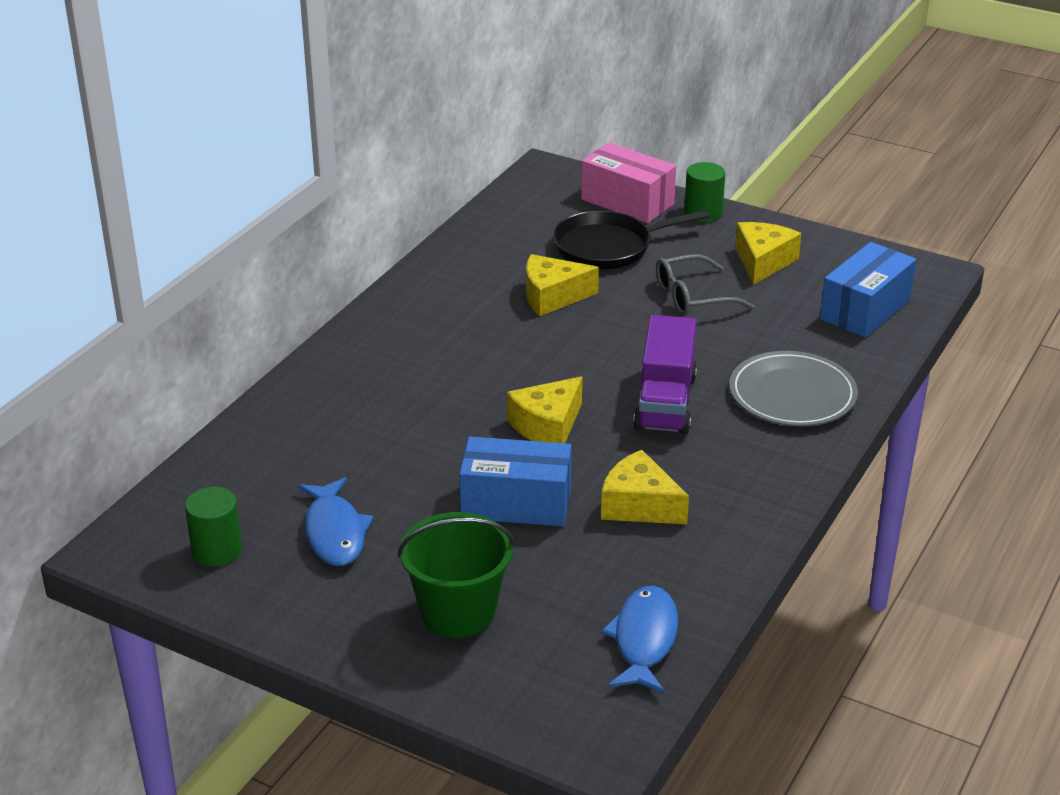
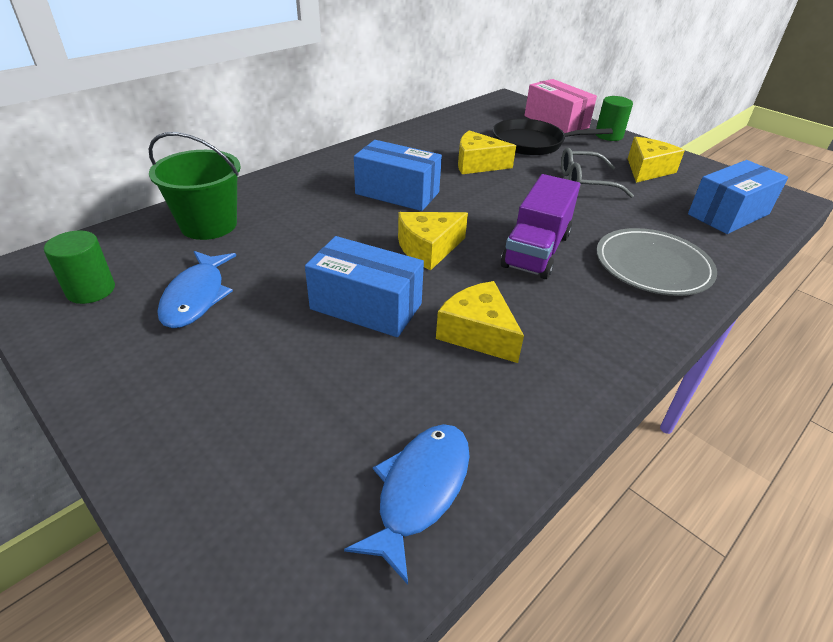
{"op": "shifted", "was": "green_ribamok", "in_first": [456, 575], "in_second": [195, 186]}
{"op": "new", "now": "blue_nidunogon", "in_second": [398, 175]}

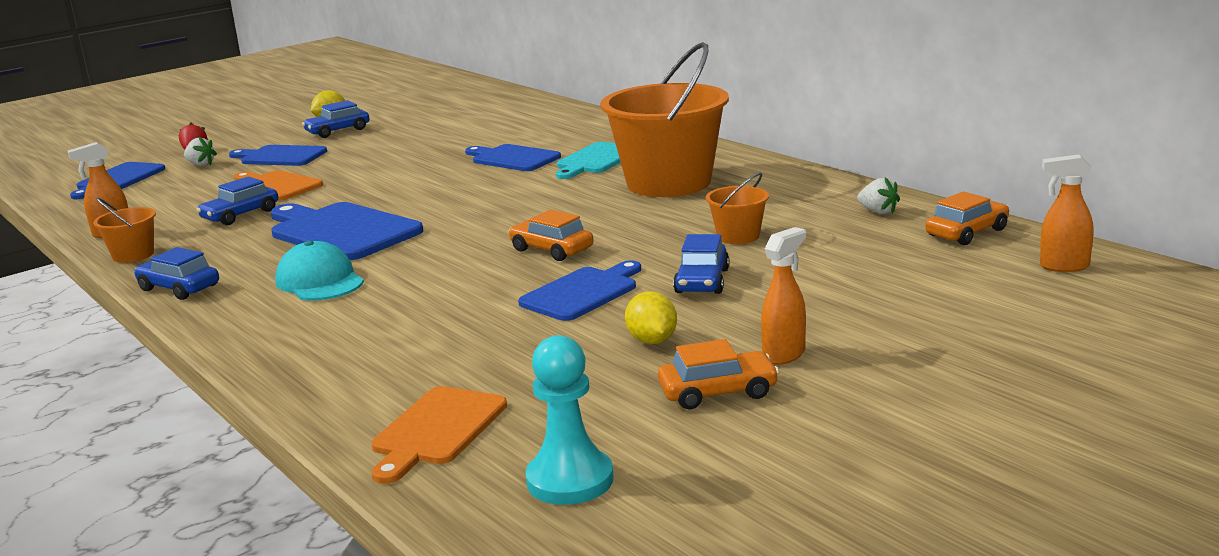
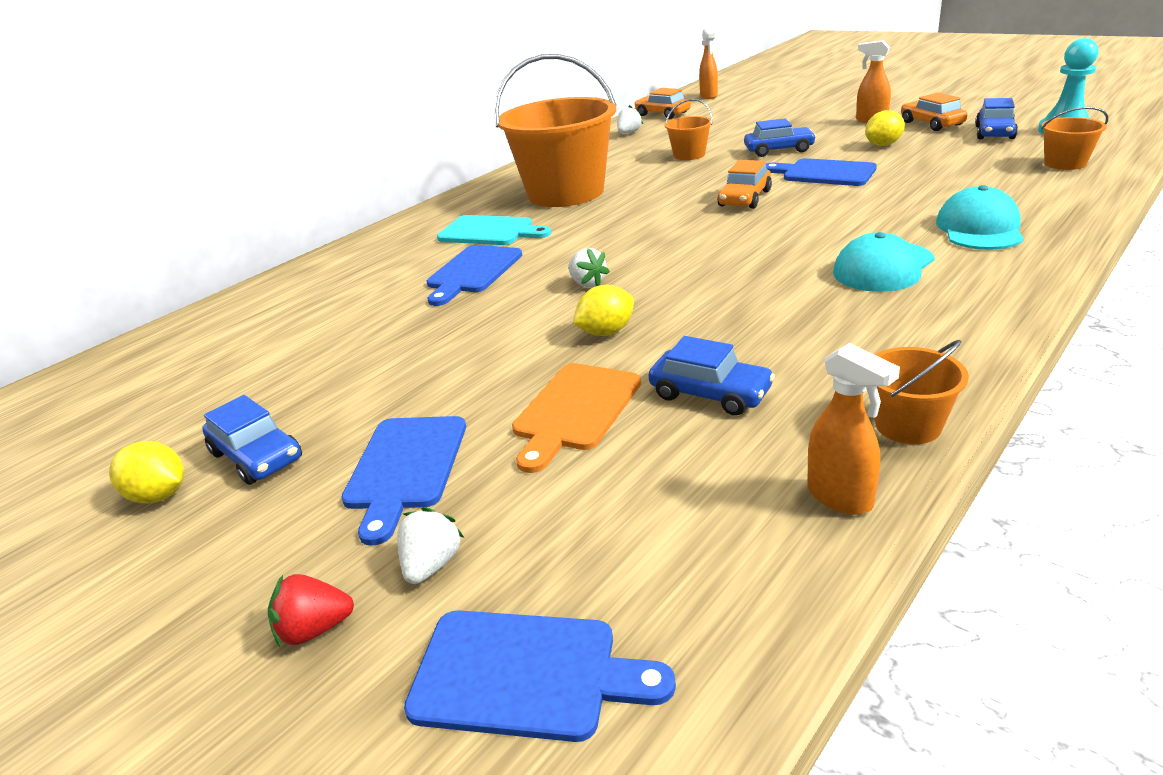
{"op": "gone", "was": "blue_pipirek", "in_first": [347, 231]}
{"op": "shifted", "was": "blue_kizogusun", "in_first": [176, 273], "in_second": [996, 118]}
{"op": "swapped", "was": "orange_pipirek", "now": "orange_ribamok", "in_first": [439, 435], "in_second": [1074, 138]}
{"op": "new", "now": "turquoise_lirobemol", "in_second": [980, 217]}
{"op": "new", "now": "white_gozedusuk", "in_second": [589, 267]}
{"op": "new", "now": "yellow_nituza", "in_second": [603, 310]}

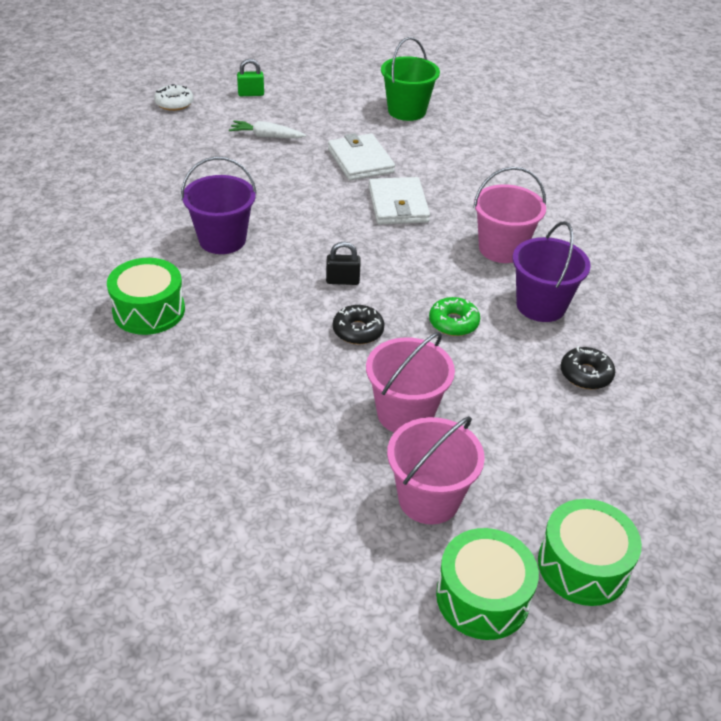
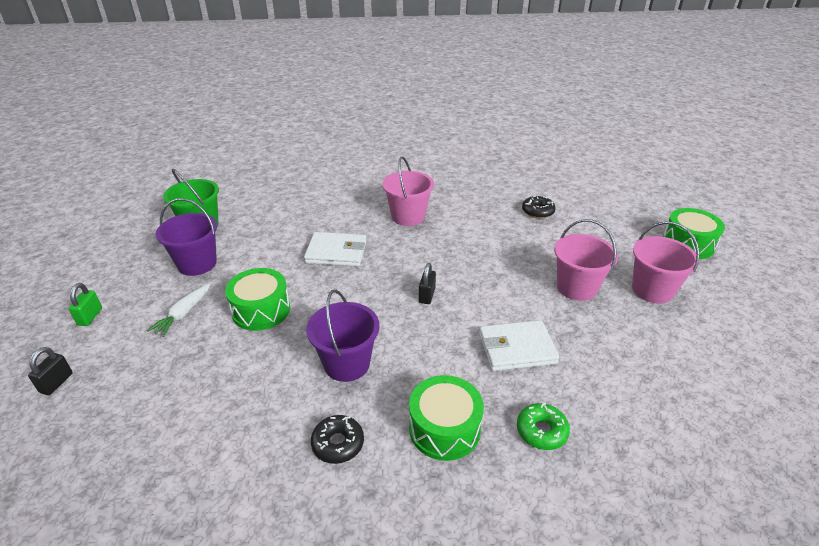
{"op": "swapped", "was": "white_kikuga", "now": "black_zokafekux", "in_first": [174, 97], "in_second": [50, 371]}
{"op": "shifted", "was": "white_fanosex", "in_first": [361, 157], "in_second": [519, 345]}
{"op": "shifted", "was": "purple_ribamok", "in_first": [552, 271], "in_second": [186, 237]}
{"op": "shifted", "was": "green_kikuga", "in_first": [454, 316], "in_second": [543, 426]}
{"op": "shifted", "was": "black_kikuga", "in_first": [359, 325], "in_second": [337, 439]}
{"op": "shifted", "was": "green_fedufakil", "in_first": [487, 584], "in_second": [257, 299]}

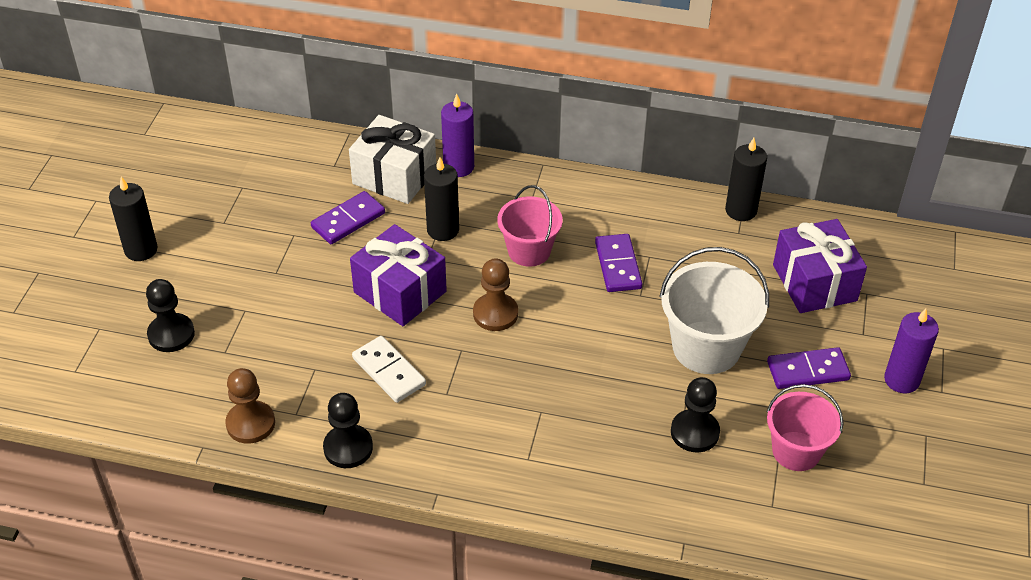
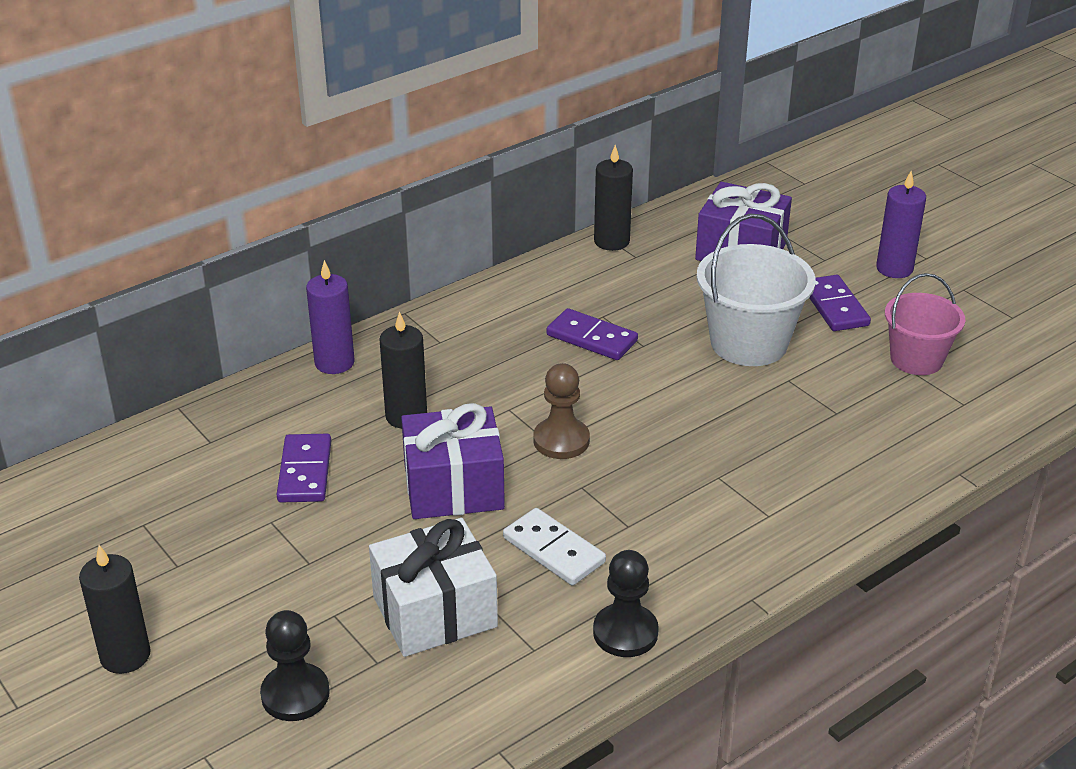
{"op": "shifted", "was": "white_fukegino", "in_first": [392, 159], "in_second": [433, 587]}
{"op": "gone", "was": "pink_ribamok", "in_first": [530, 226]}
{"op": "rotated", "was": "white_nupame", "in_first": [389, 369], "in_second": [554, 546], "clockwise": 45}
{"op": "rotated", "was": "purple_nupame", "in_first": [809, 368], "in_second": [840, 303], "clockwise": -45}
{"op": "gone", "was": "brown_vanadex", "in_first": [250, 406]}
{"op": "gone", "was": "black_vanadex", "in_first": [695, 414]}

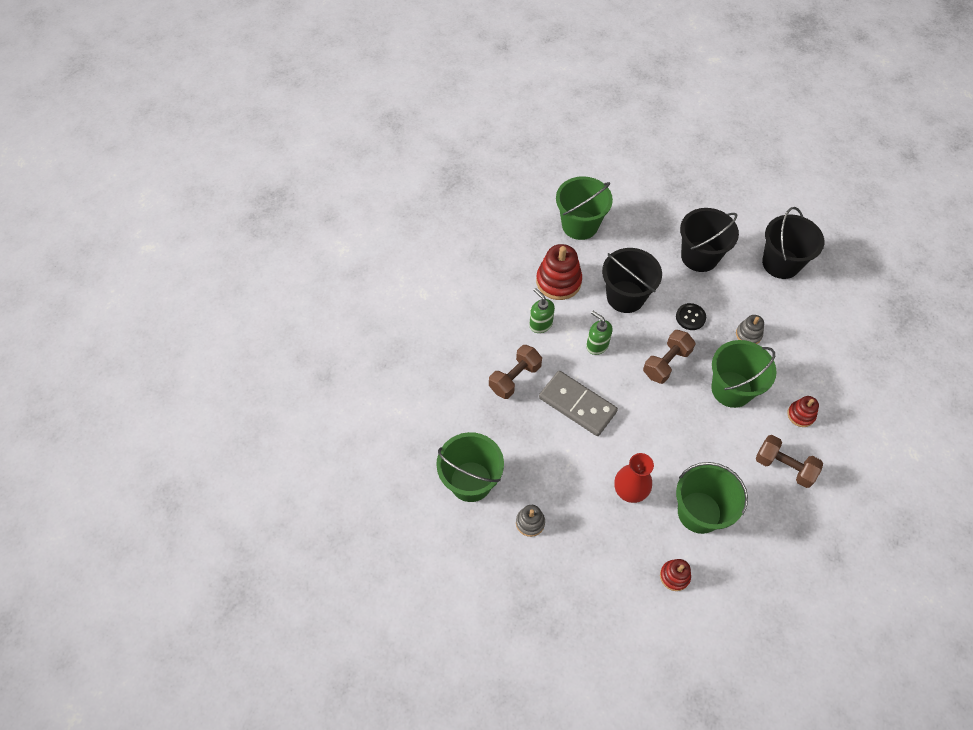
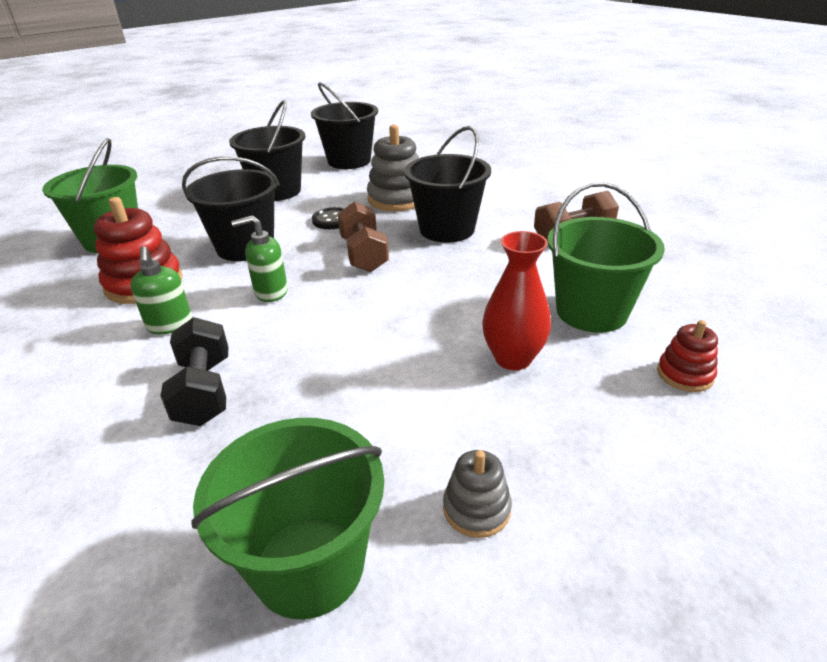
{"op": "rotated", "was": "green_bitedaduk", "in_first": [542, 310], "in_second": [161, 290], "clockwise": -105}
{"op": "scaled", "was": "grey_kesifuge", "in_first": [750, 329], "in_second": [393, 168], "ratio": 1.81}
{"op": "repainted", "was": "green_ribamok", "now": "black_ribamok", "in_first": [744, 374], "in_second": [447, 184]}
{"op": "repainted", "was": "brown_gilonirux", "now": "black_gilonirux", "in_first": [515, 372], "in_second": [194, 371]}
{"op": "gone", "was": "grey_nupame", "in_first": [578, 403]}
{"op": "gone", "was": "red_kesifuge", "in_first": [803, 411]}

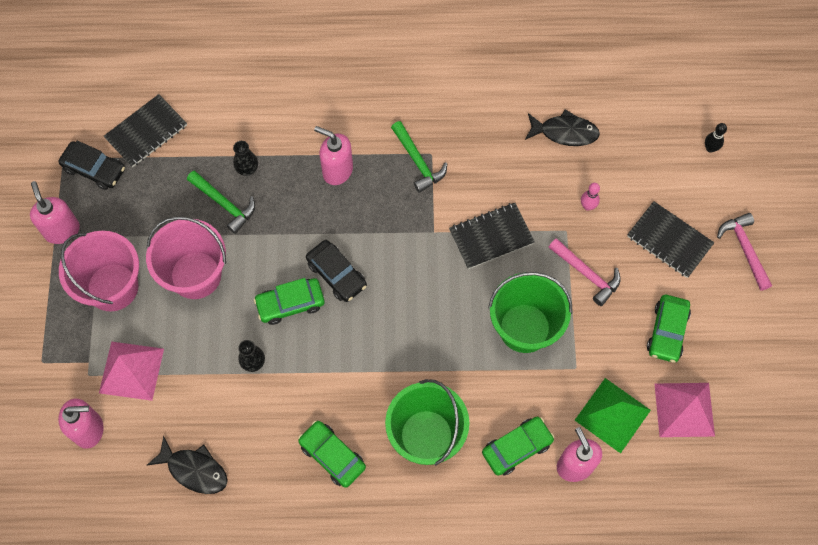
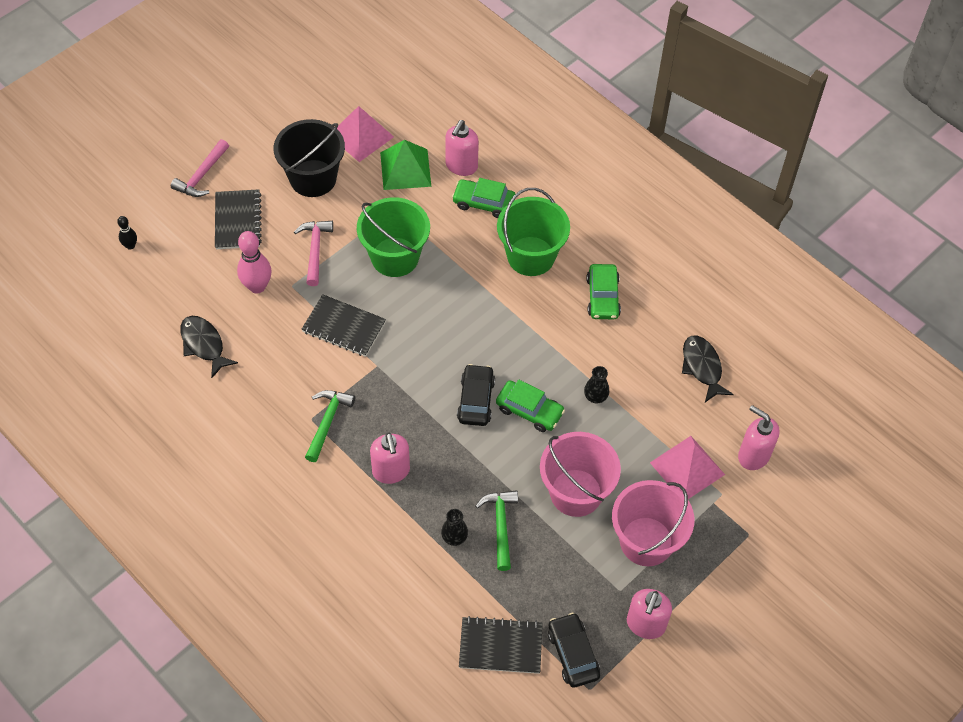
{"op": "scaled", "was": "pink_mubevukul", "in_first": [590, 197], "in_second": [254, 262], "ratio": 1.85}
{"op": "swapped", "was": "green_kizogusun", "now": "black_ribamok", "in_first": [669, 329], "in_second": [309, 158]}

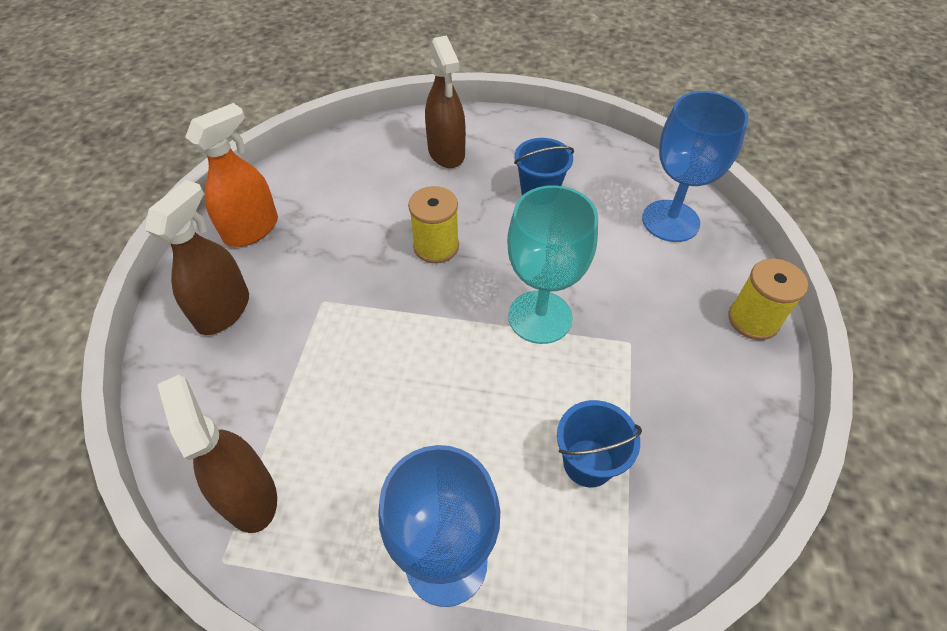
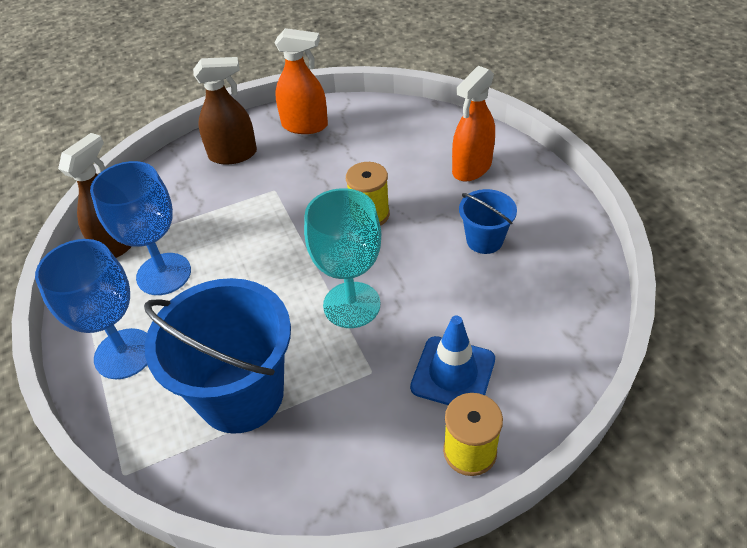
{"op": "repainted", "was": "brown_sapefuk", "now": "orange_sapefuk", "in_first": [445, 102], "in_second": [473, 124]}
{"op": "shifted", "was": "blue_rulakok", "in_first": [695, 166], "in_second": [140, 228]}
{"op": "scaled", "was": "blue_ribamok", "in_first": [599, 443], "in_second": [217, 356], "ratio": 2.01}
{"op": "new", "now": "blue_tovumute", "in_second": [452, 360]}

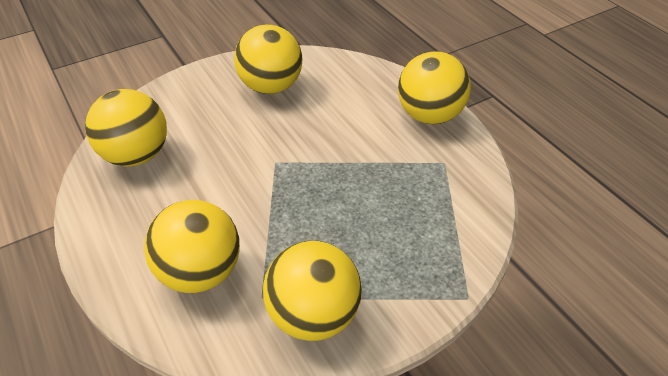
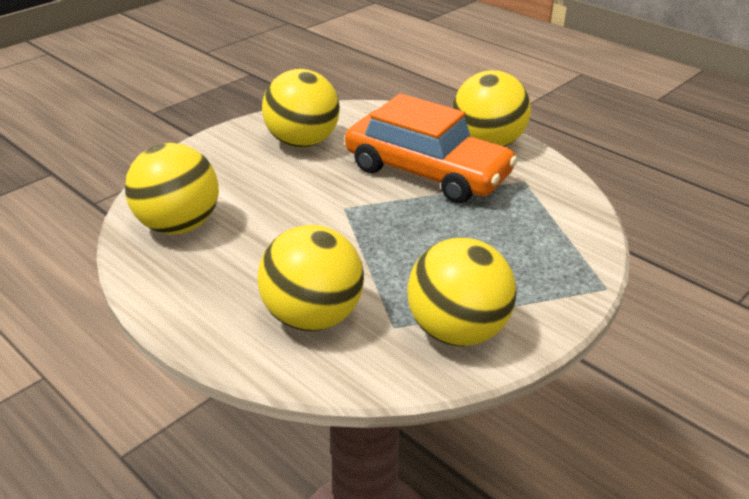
{"op": "new", "now": "orange_kizogusun", "in_second": [431, 148]}

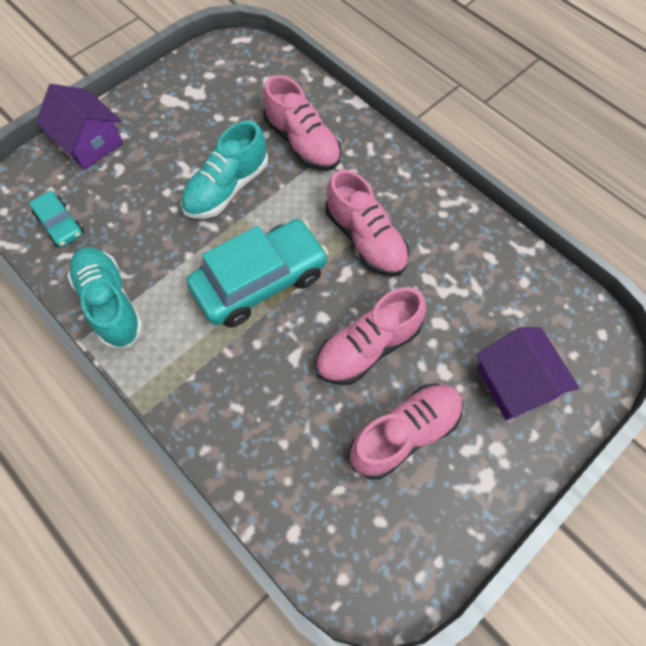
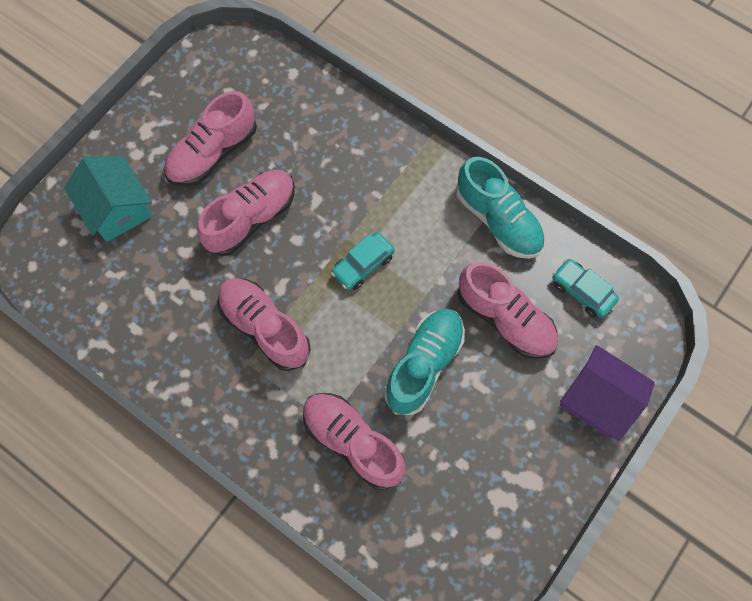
{"op": "scaled", "was": "turquoise_kizogusun", "in_first": [258, 273], "in_second": [362, 261], "ratio": 0.5}
{"op": "repainted", "was": "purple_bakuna", "now": "turquoise_bakuna", "in_first": [527, 373], "in_second": [108, 199]}
{"op": "new", "now": "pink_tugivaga", "in_second": [508, 310]}

